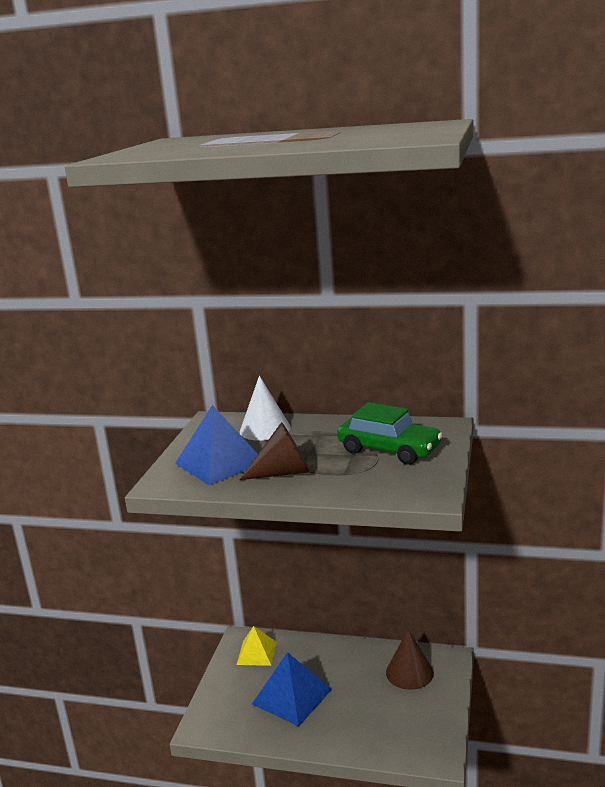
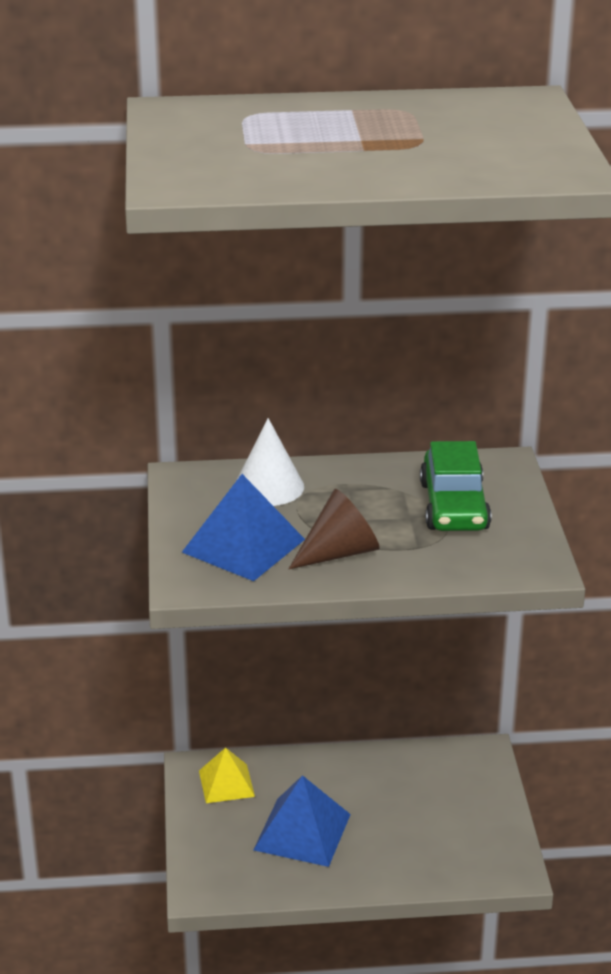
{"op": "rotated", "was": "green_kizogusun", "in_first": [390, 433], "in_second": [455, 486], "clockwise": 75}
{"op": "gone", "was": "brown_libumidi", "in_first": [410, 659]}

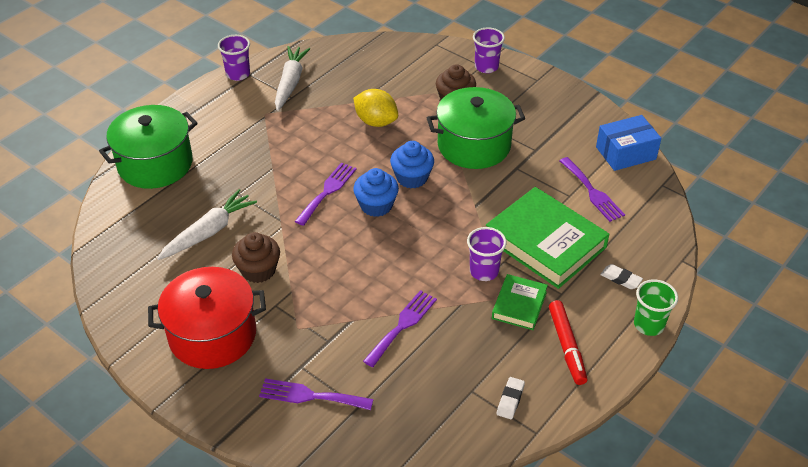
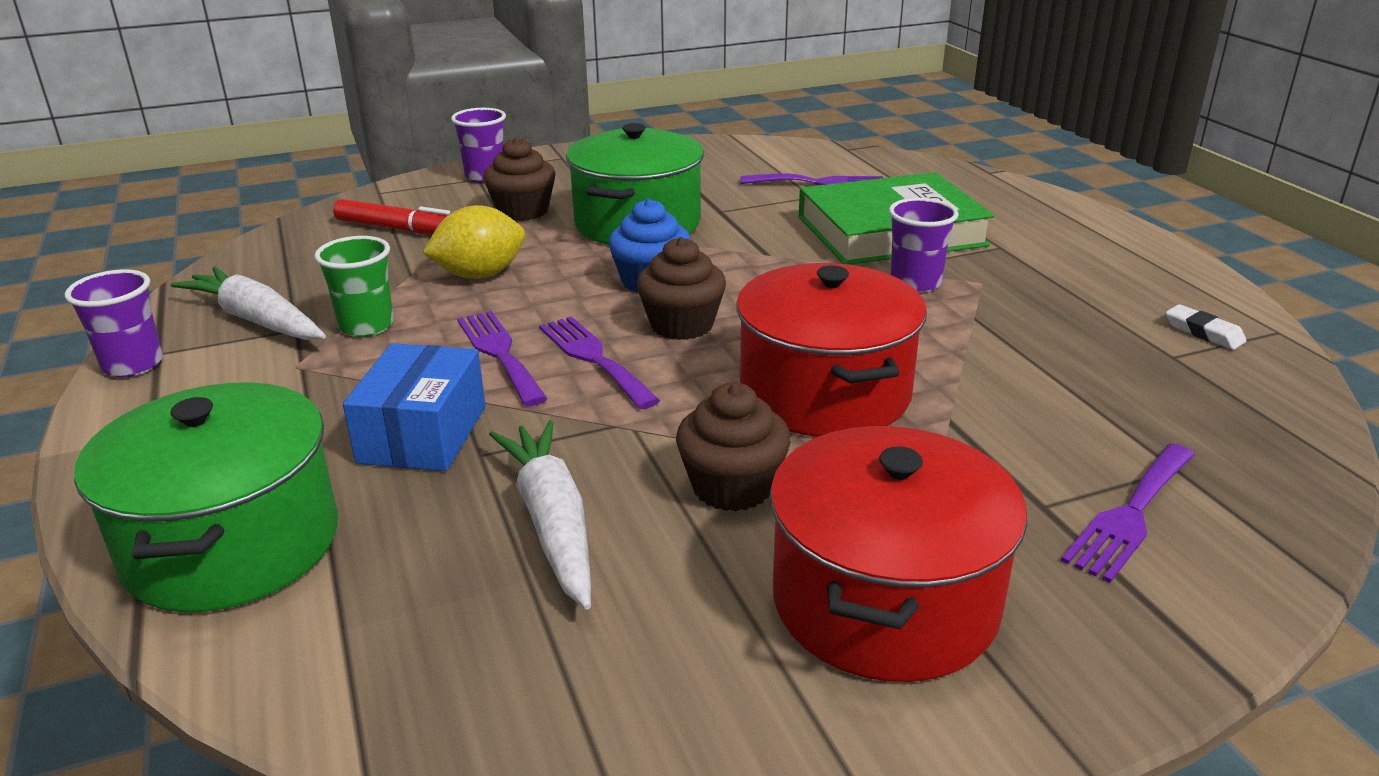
{"op": "shifted", "was": "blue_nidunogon", "in_first": [629, 143], "in_second": [414, 407]}
{"op": "repainted", "was": "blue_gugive", "now": "brown_gugive", "in_first": [376, 192], "in_second": [681, 288]}
{"op": "gone", "was": "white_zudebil", "in_first": [621, 276]}
{"op": "gone", "was": "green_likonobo", "in_first": [520, 302]}
{"op": "shifted", "was": "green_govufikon", "in_first": [656, 307], "in_second": [354, 286]}
{"op": "shifted", "was": "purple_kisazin", "in_first": [400, 328], "in_second": [502, 358]}
{"op": "shifted", "was": "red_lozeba", "in_first": [568, 342], "in_second": [391, 217]}
{"op": "new", "now": "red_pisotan", "in_second": [831, 350]}

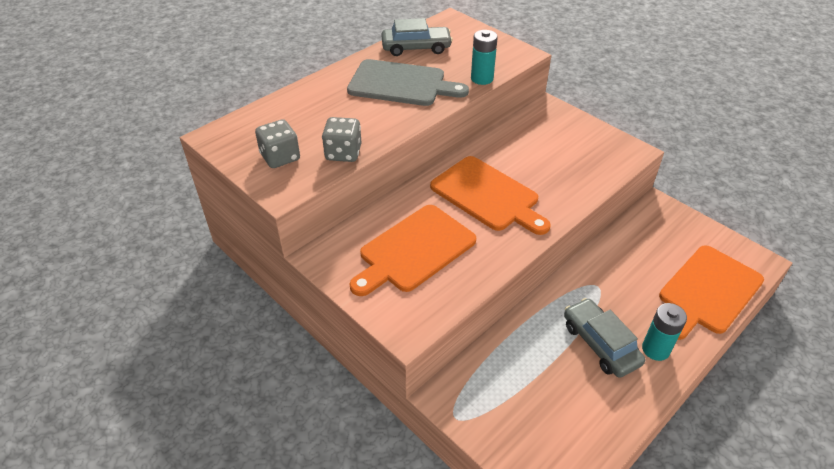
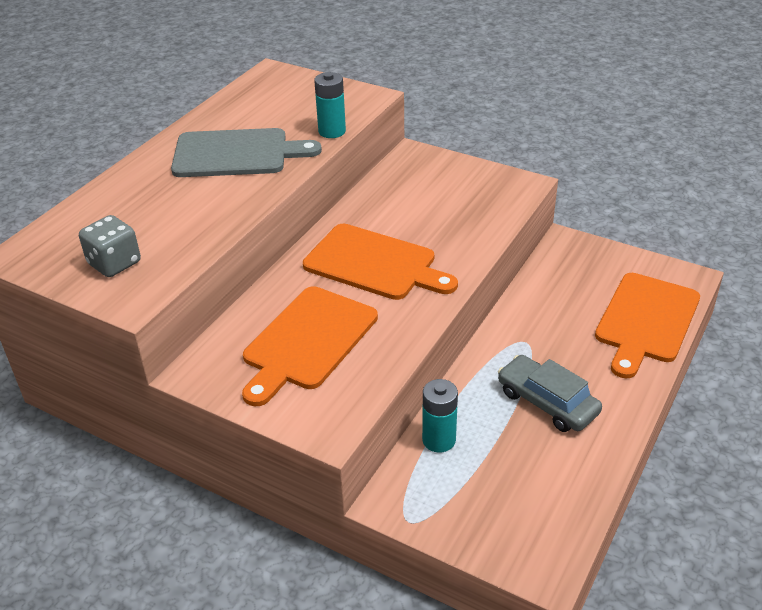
{"op": "gone", "was": "grey_kizogusun", "in_first": [417, 37]}
{"op": "gone", "was": "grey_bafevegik", "in_first": [342, 139]}
{"op": "shifted", "was": "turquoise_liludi", "in_first": [664, 332], "in_second": [440, 415]}

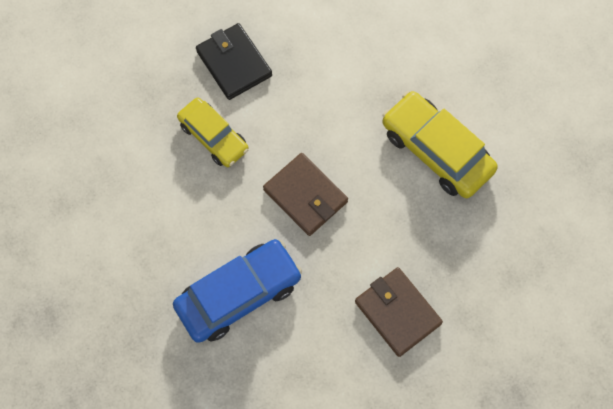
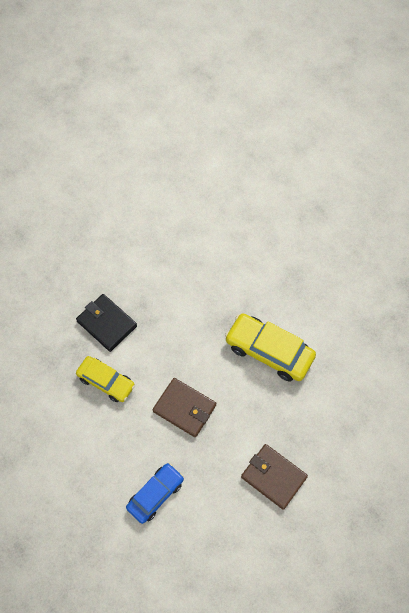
{"op": "scaled", "was": "blue_kizogusun", "in_first": [237, 291], "in_second": [155, 493], "ratio": 0.66}

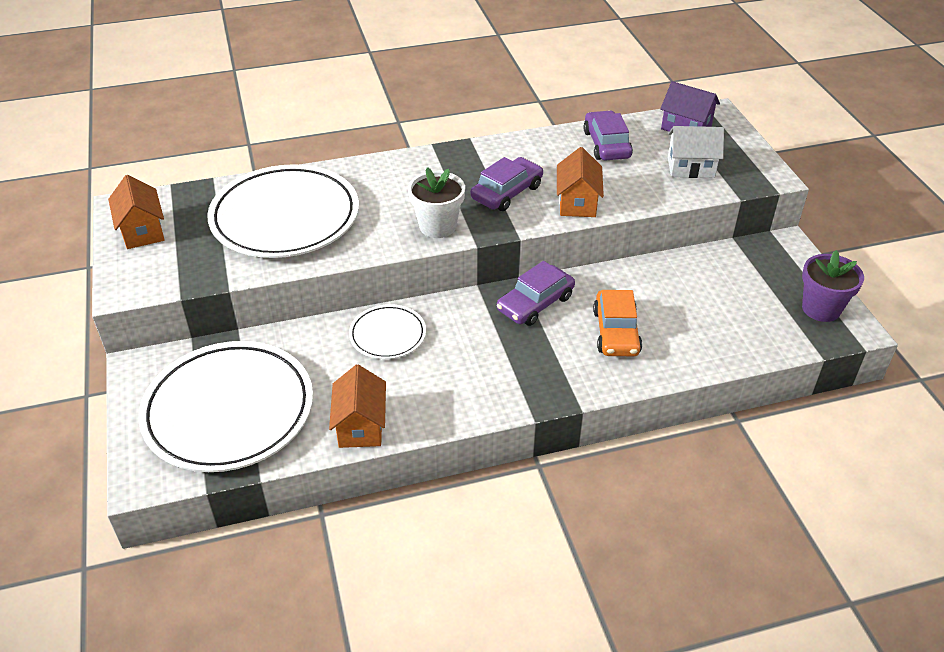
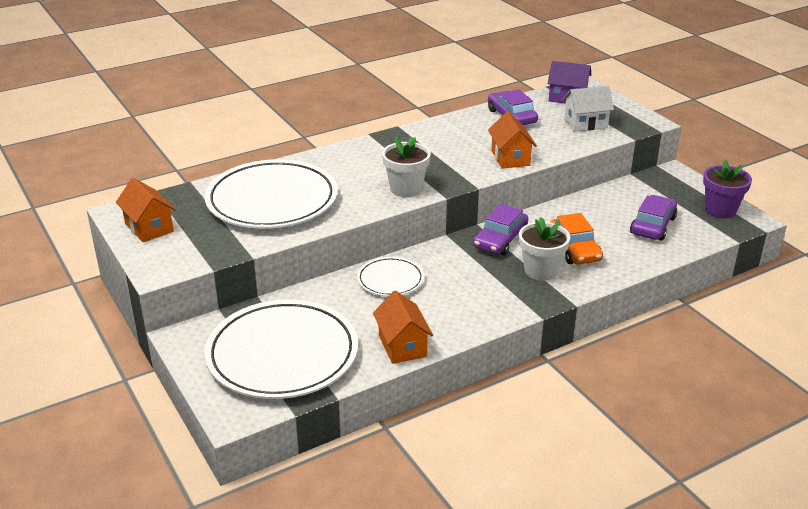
{"op": "shifted", "was": "purple_kizogusun", "in_first": [506, 184], "in_second": [653, 218]}
{"op": "new", "now": "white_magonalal", "in_second": [544, 249]}

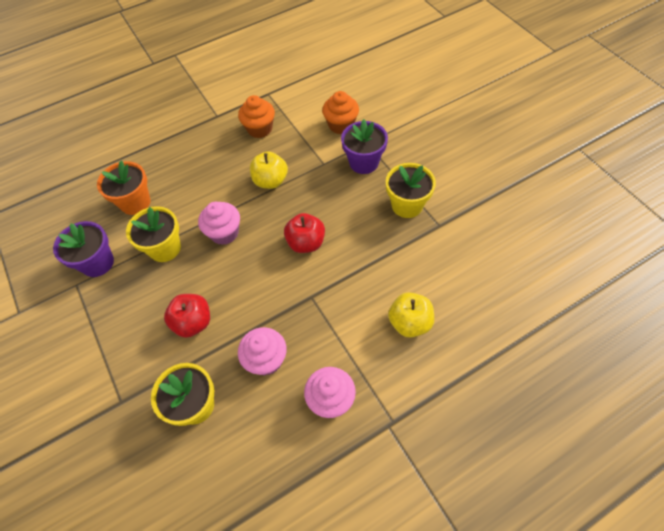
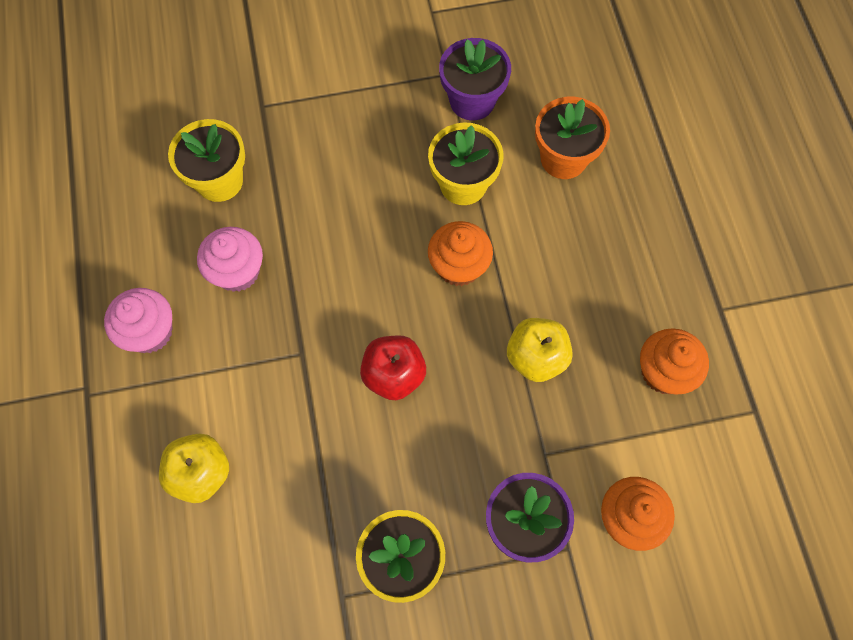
{"op": "repainted", "was": "pink_gugive", "now": "orange_gugive", "in_first": [219, 223], "in_second": [460, 253]}
{"op": "gone", "was": "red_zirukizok", "in_first": [187, 316]}

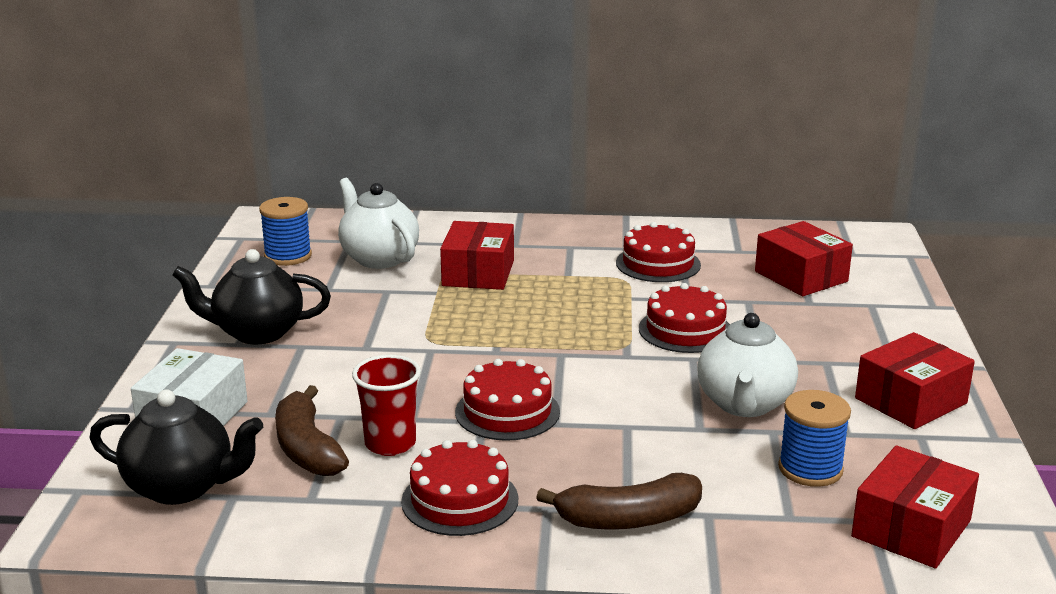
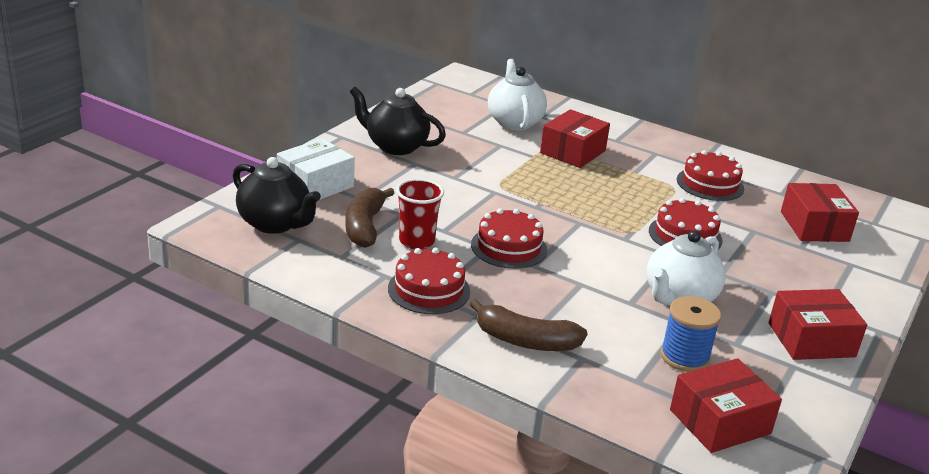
{"op": "gone", "was": "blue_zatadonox", "in_first": [285, 231]}

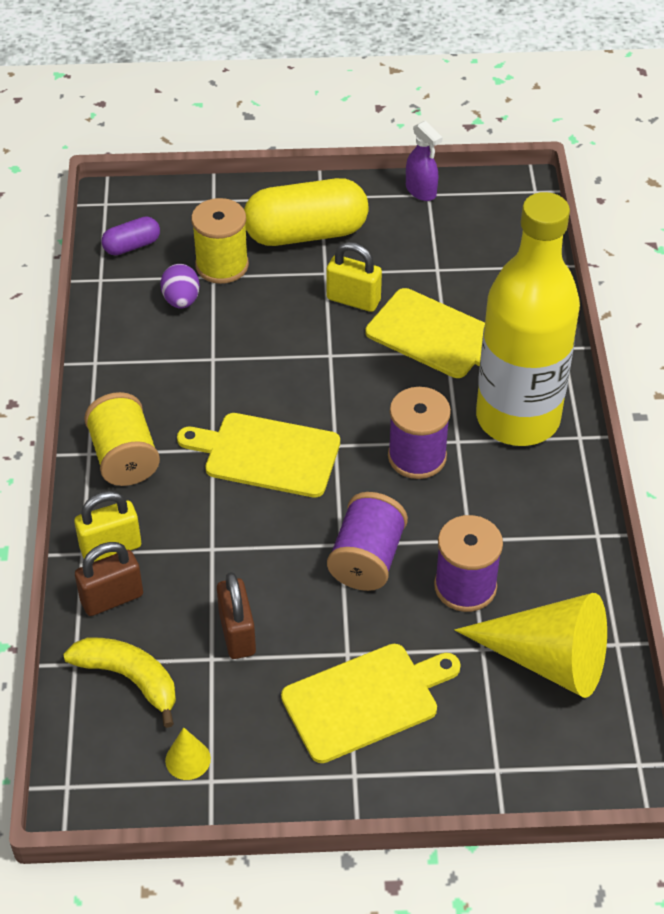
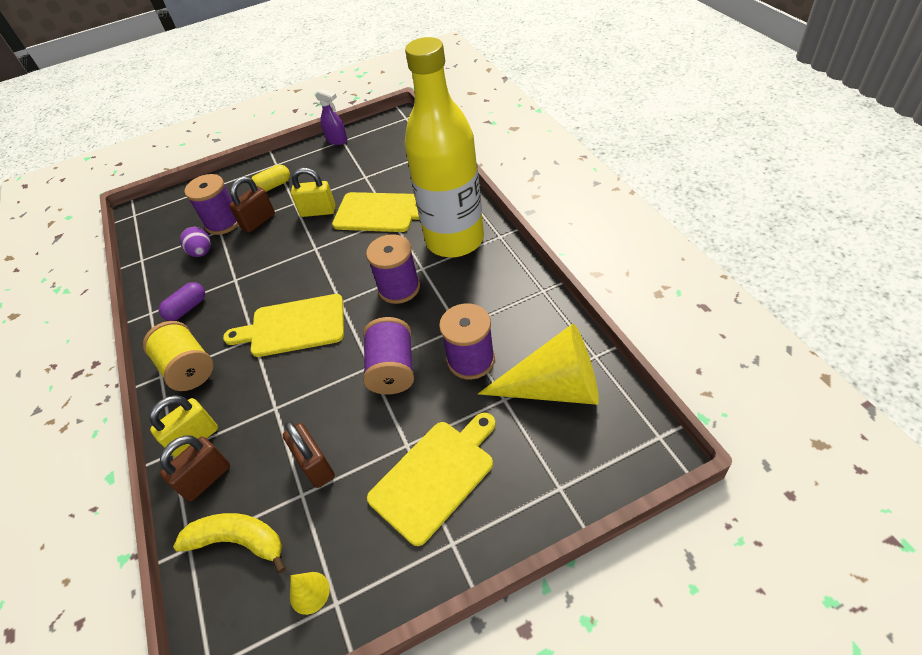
{"op": "scaled", "was": "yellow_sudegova", "in_first": [306, 212], "in_second": [270, 178], "ratio": 0.48}
{"op": "repainted", "was": "yellow_zatadonox", "now": "purple_zatadonox", "in_first": [220, 241], "in_second": [212, 204]}
{"op": "shifted", "was": "purple_sudegova", "in_first": [130, 235], "in_second": [182, 301]}
{"op": "new", "now": "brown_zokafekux", "in_second": [252, 205]}

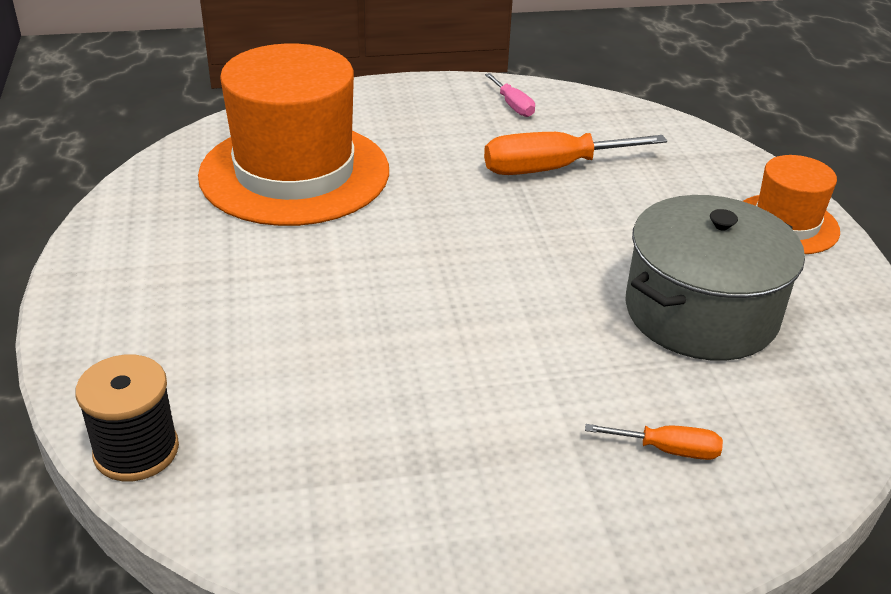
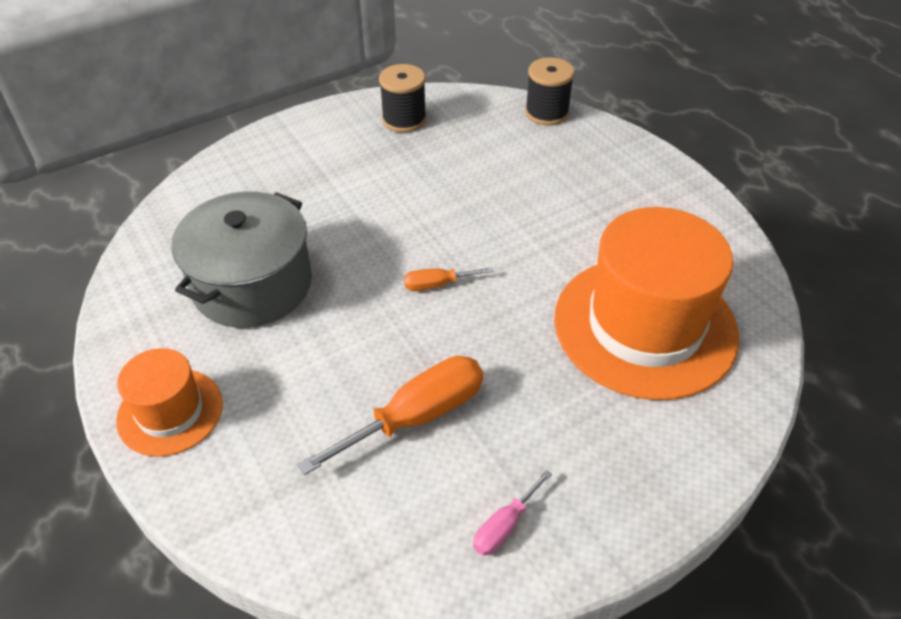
{"op": "rotated", "was": "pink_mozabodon", "in_first": [510, 95], "in_second": [512, 513], "clockwise": -90}
{"op": "shifted", "was": "orange_mozabodon", "in_first": [654, 442], "in_second": [449, 279]}
{"op": "new", "now": "black_zatadonox", "in_second": [403, 98]}

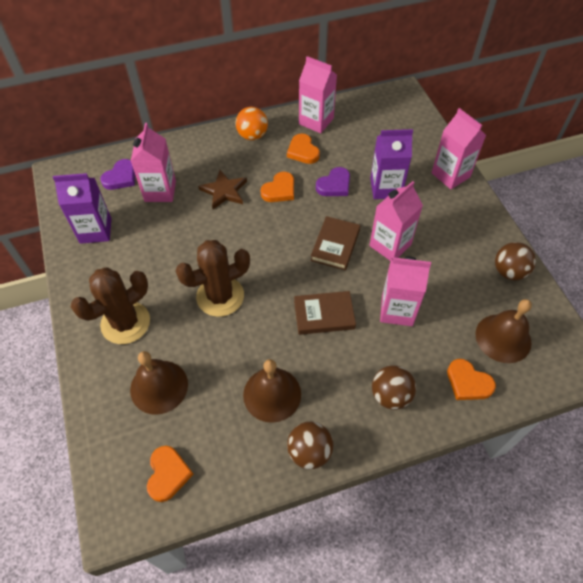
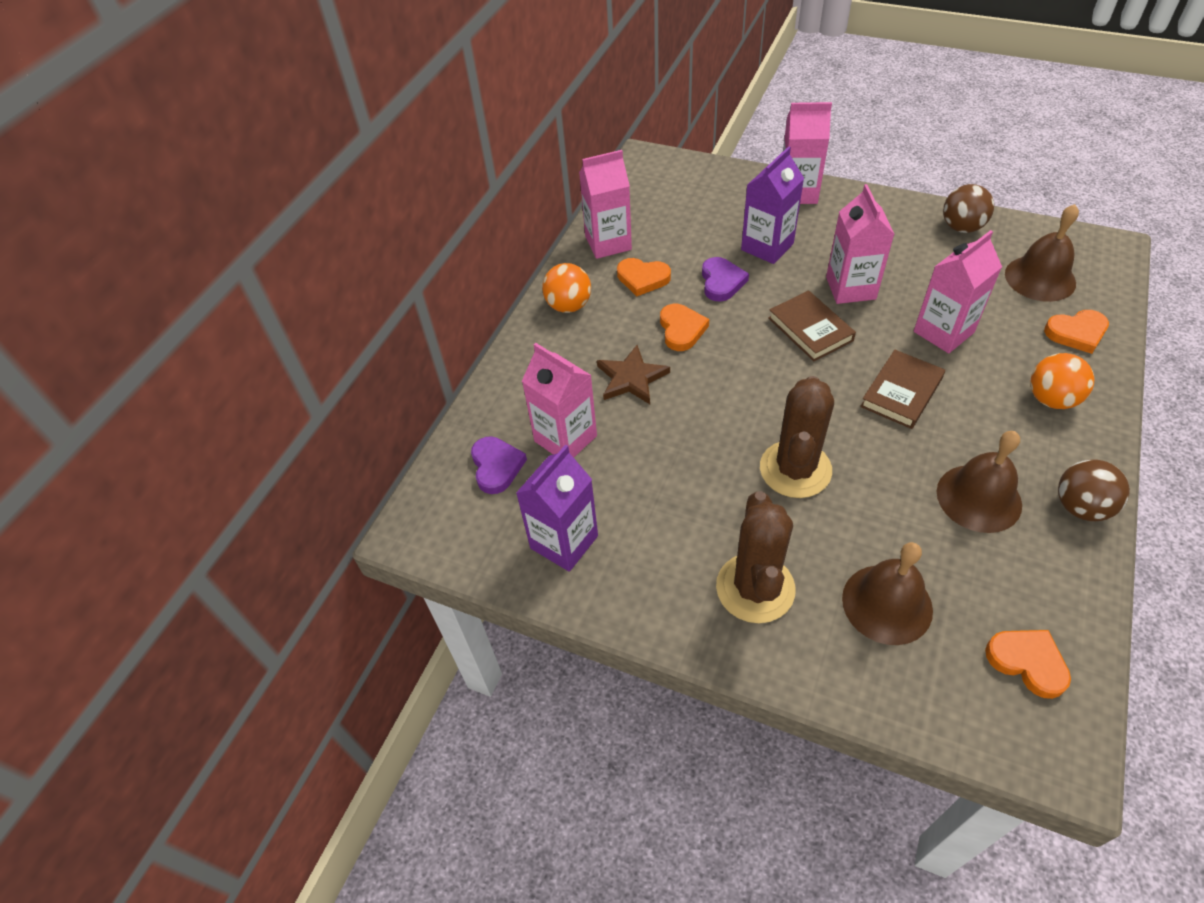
{"op": "repainted", "was": "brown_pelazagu", "now": "orange_pelazagu", "in_first": [394, 387], "in_second": [1062, 381]}

